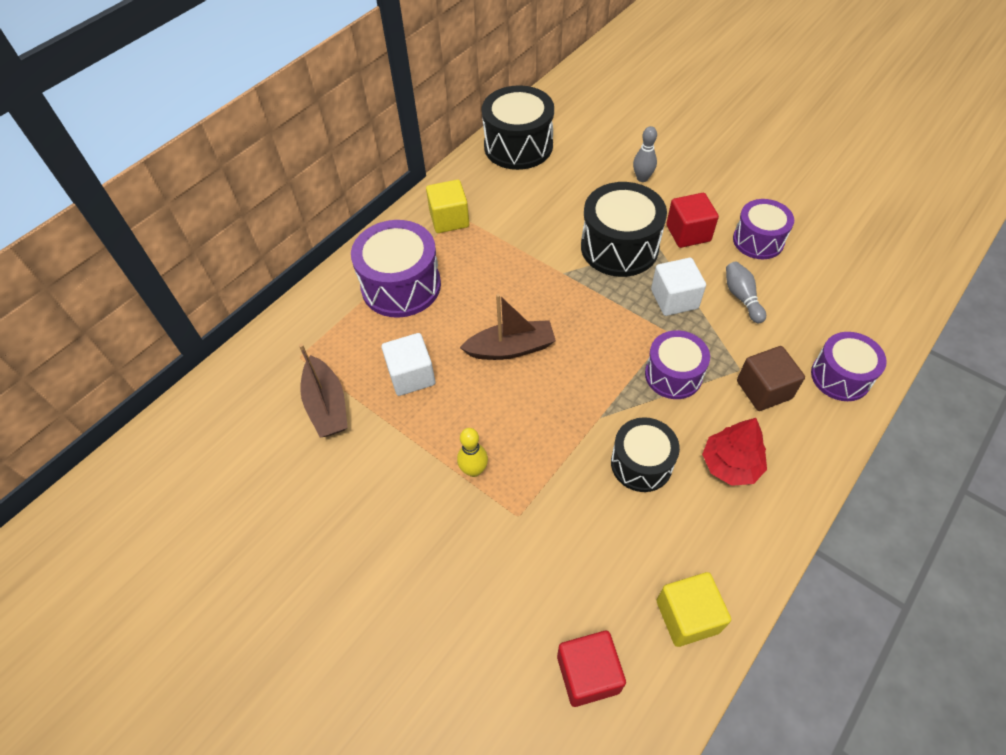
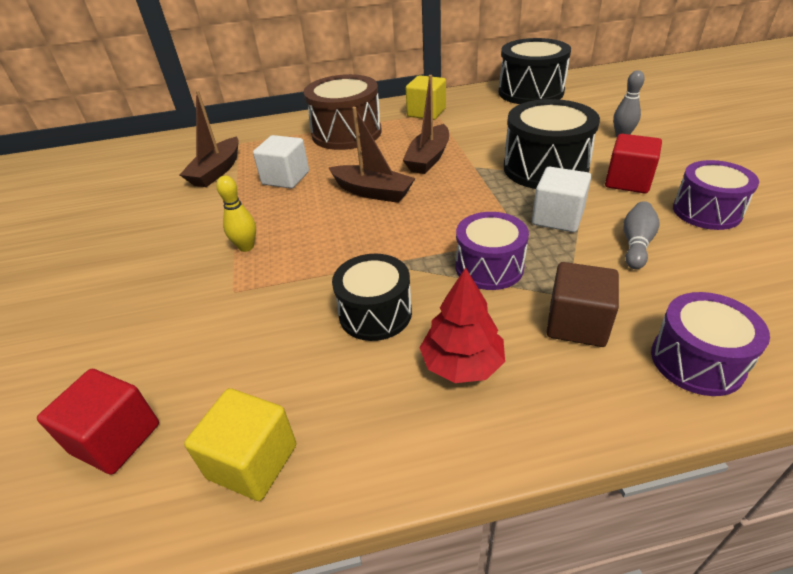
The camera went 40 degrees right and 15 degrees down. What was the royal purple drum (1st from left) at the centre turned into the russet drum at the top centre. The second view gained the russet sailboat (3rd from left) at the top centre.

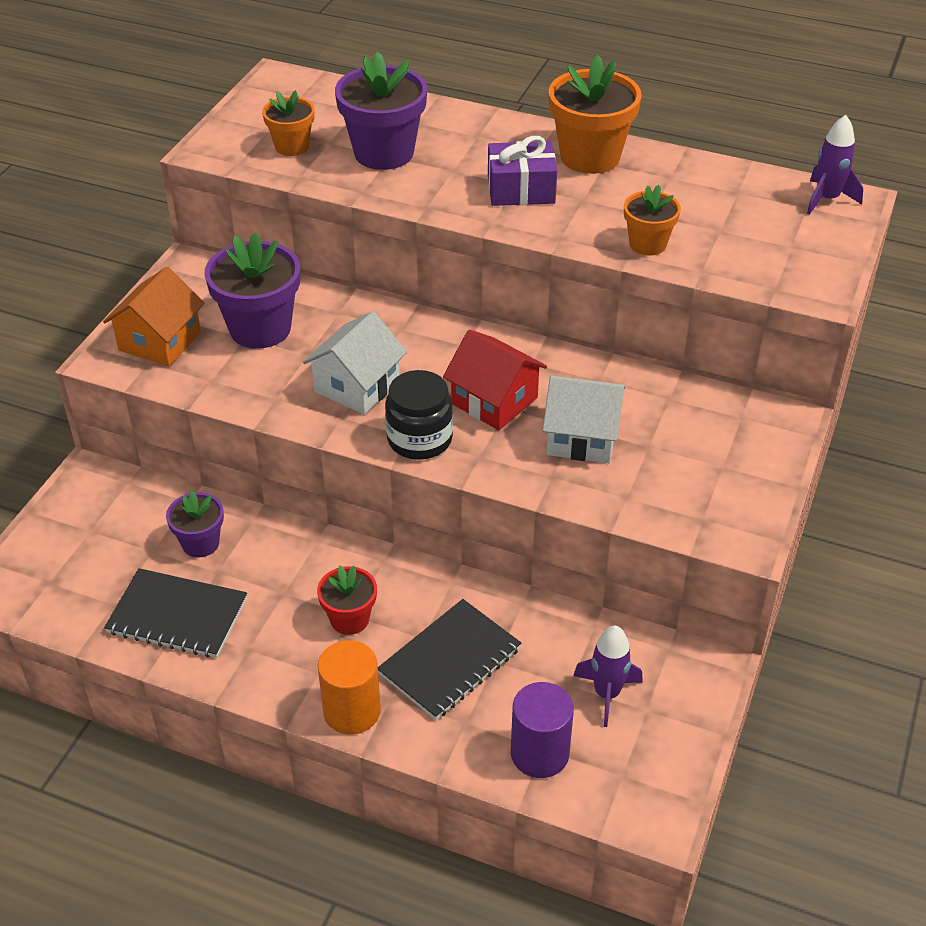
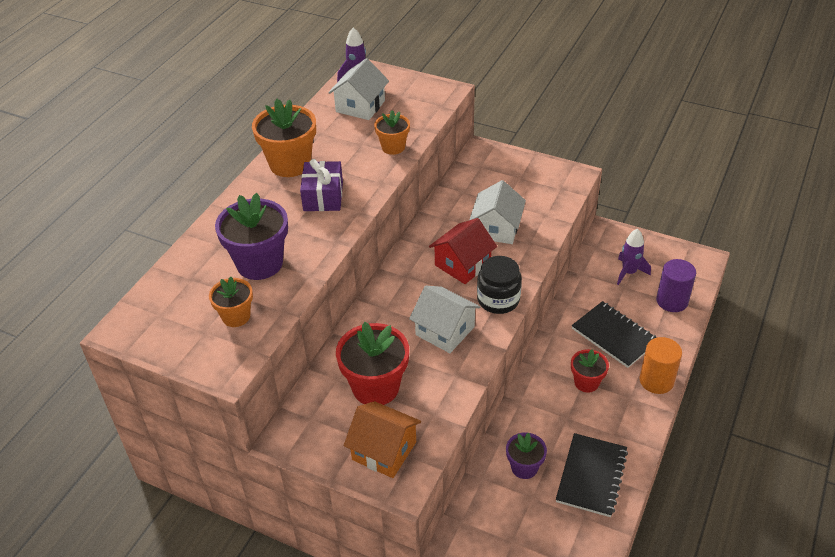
The camera went 85 degrees left and 0 degrees up. What was the royal purple potted plant (2nd from left) at the top left turned into the crimson potted plant (1st from left) at the centre. The second view gained the snow-white toy house (1st from left) at the top centre.

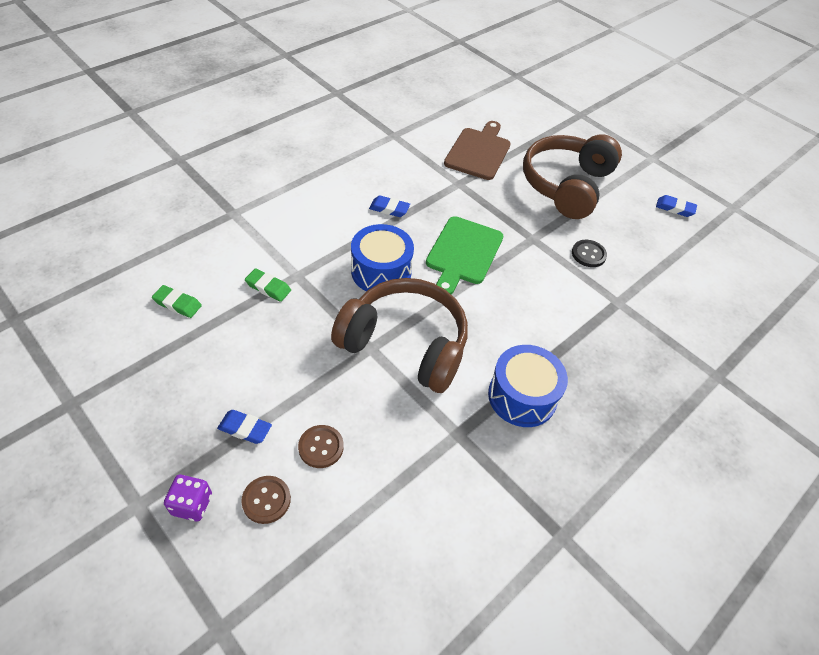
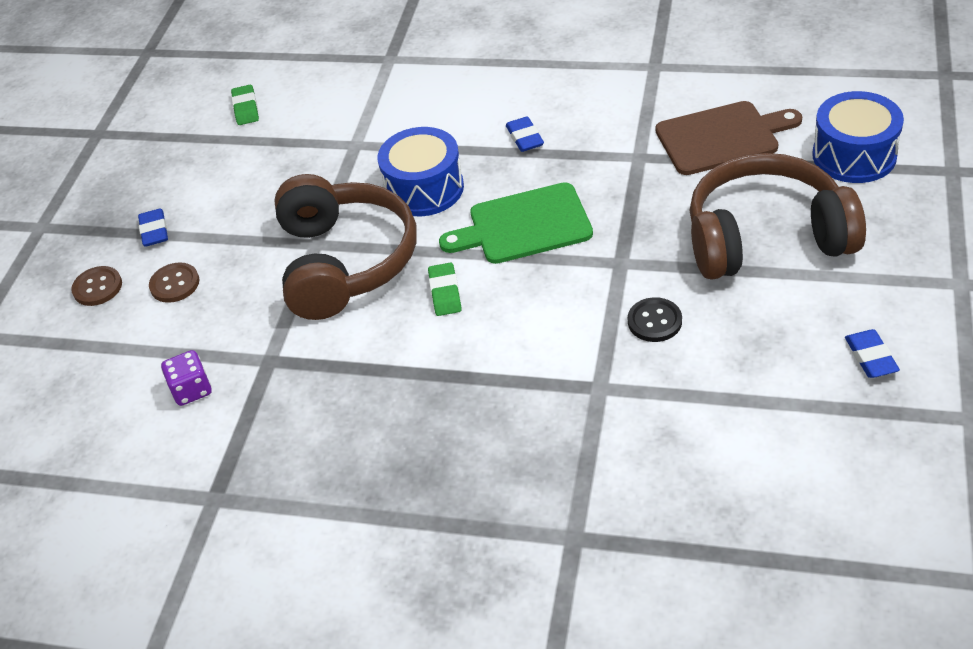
The camera went 65 degrees right and 5 degrees down. The royal purple game die ended up elsewhere, having gone from the bottom left to the middle left. The emerald eraser (2nd from left) ended up elsewhere, having gone from the middle left to the centre. The blue drum (2nd from left) ended up elsewhere, having gone from the centre to the top right.

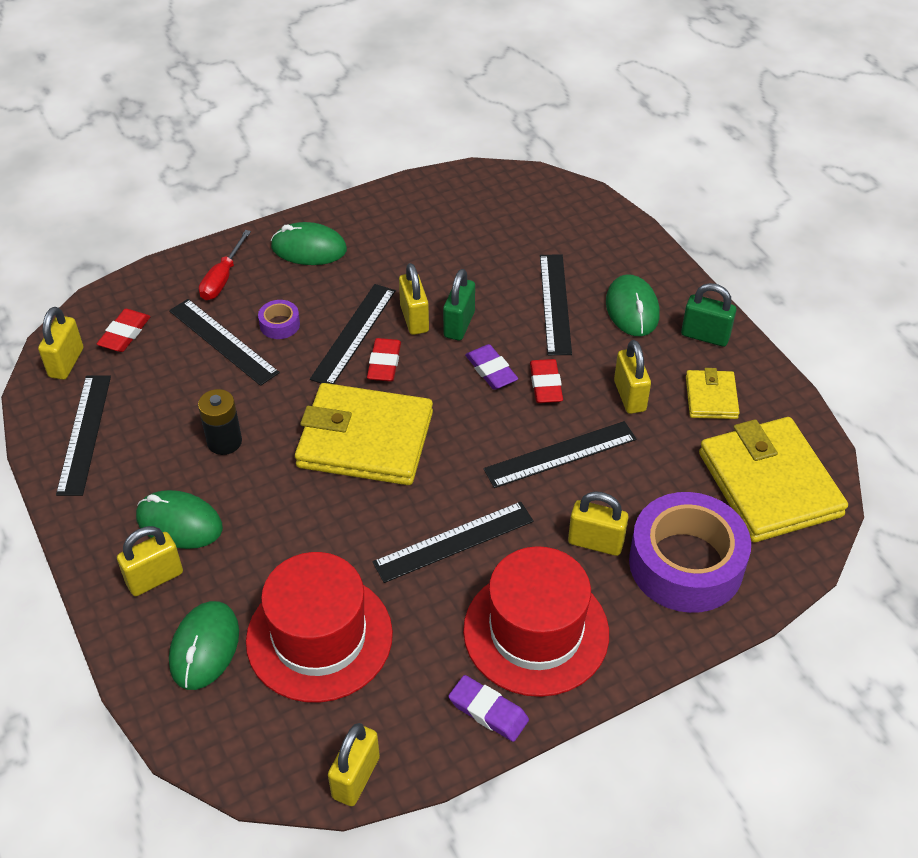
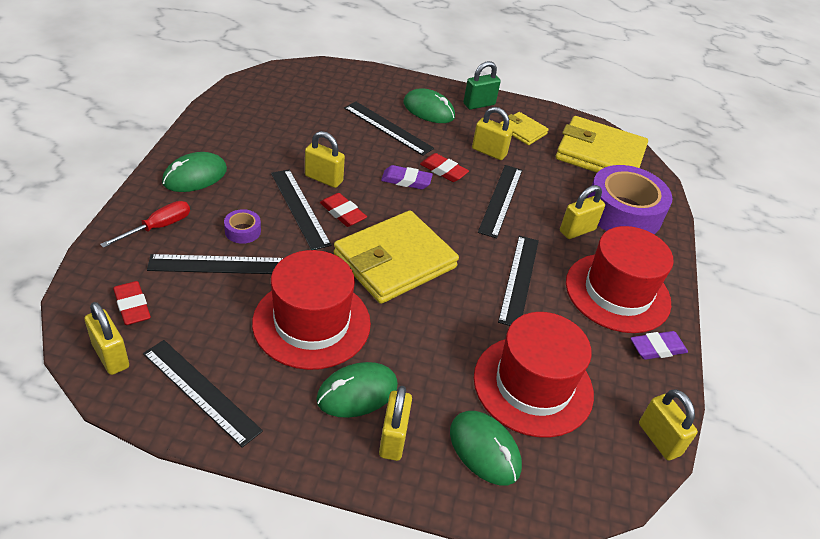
The camera went 55 degrees left and 5 degrees down. Where the jet-black battery stood at the middle left, the crimson top hat (1st from left) came to stand at the centre. The crimson screwdriver at the top left ended up facing another way, 105 degrees counterclockwise from before. The second view lost the emerald padlock (1st from left) at the centre.

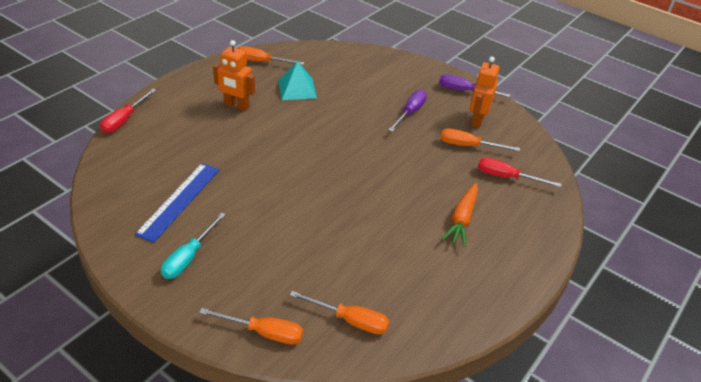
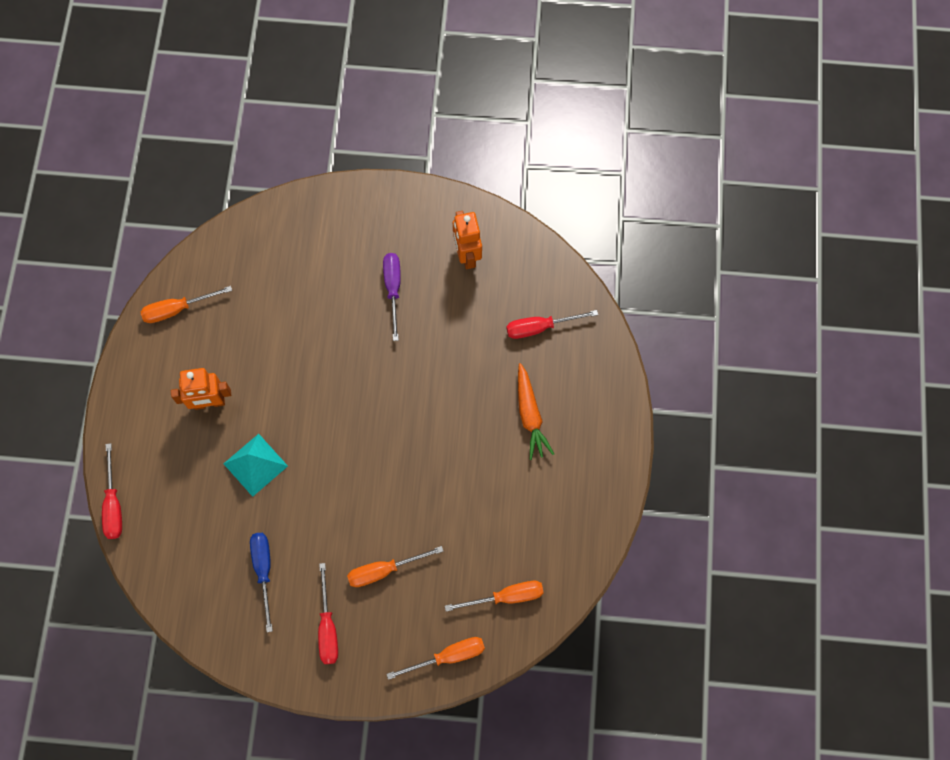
The camera went 30 degrees left and 30 degrees up. Where the blue straightedge stood at the middle left, the blue screwdriver came to stand at the bottom left. What was the turquoise screwdriver at the middle left turned into the crimson screwdriver (2nd from left) at the bottom centre. The turquoise pyramid ended up elsewhere, having gone from the top centre to the middle left. The second view lost the royal purple screwdriver (2nd from left) at the top right. The orange screwdriver (4th from left in the first image) ended up elsewhere, having gone from the middle right to the bottom centre.

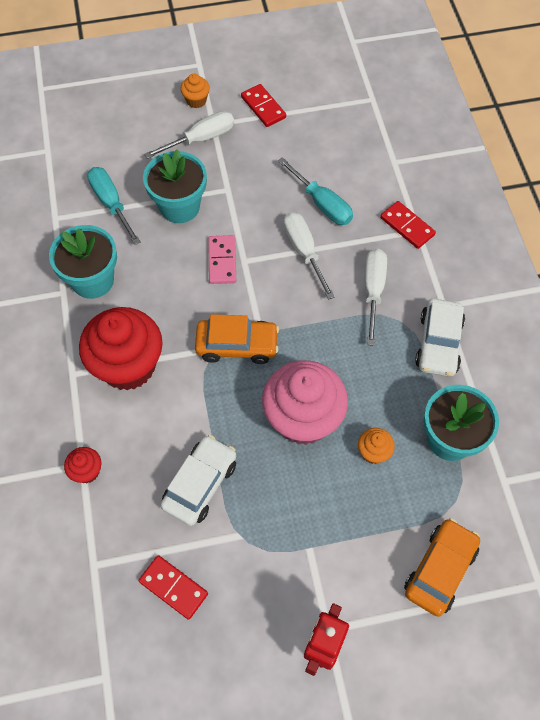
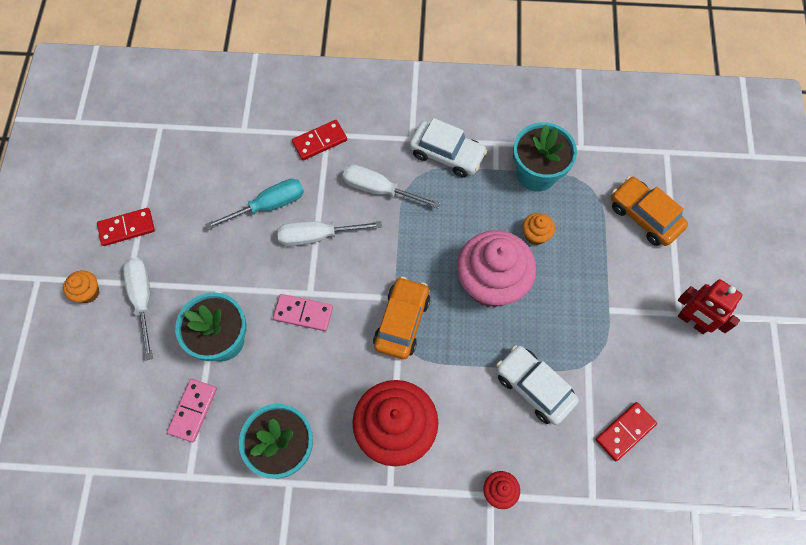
The camera went 75 degrees left and 5 degrees up. Where the turquoise screwdriver (1st from left) stood at the top left, the rose-pink domino tile (1st from left) came to stand at the bottom left.

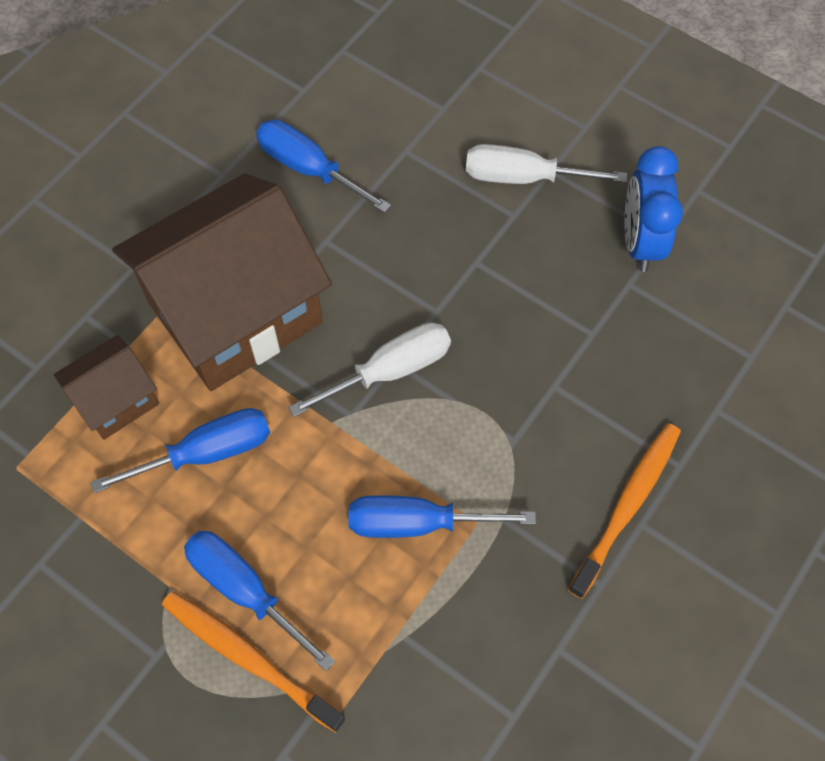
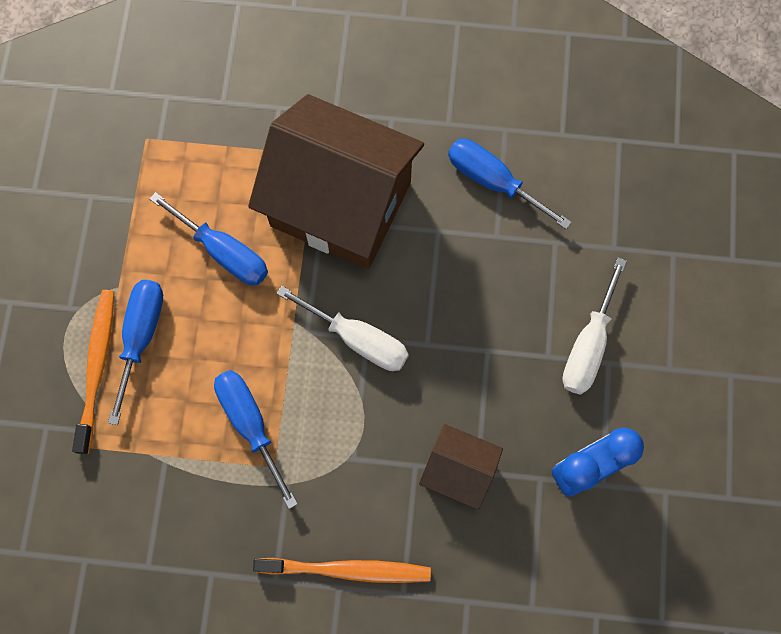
The camera went 60 degrees right and 10 degrees up. The russet toy house (1st from left in the first image) ended up elsewhere, having gone from the middle left to the bottom centre. The blue screwdriver (3rd from left in the first image) at the top centre ended up facing another way, 60 degrees counterclockwise from before. The snow-white screwdriver (2nd from left) at the top centre ended up facing another way, 135 degrees counterclockwise from before.

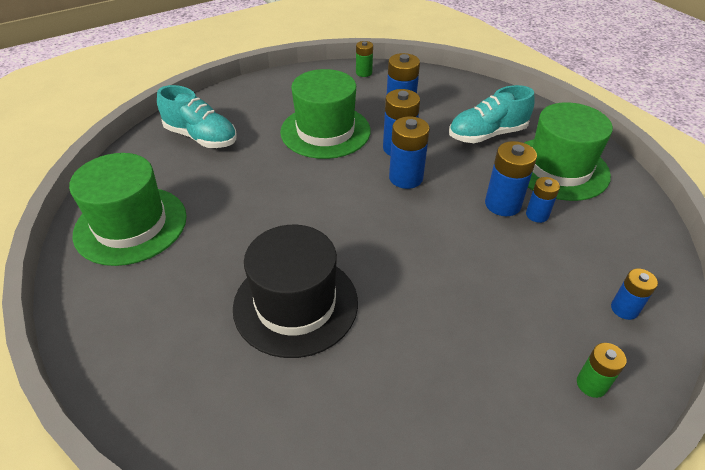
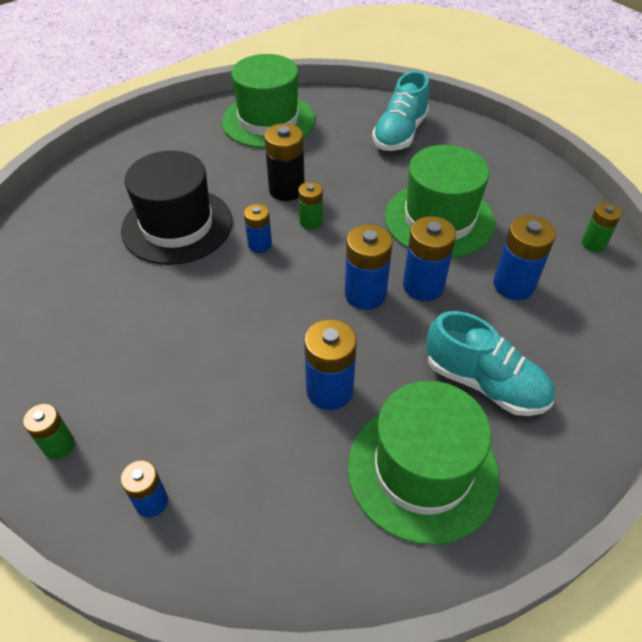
The camera went 85 degrees right and 5 degrees up. The turquoise lace-up shoe (2nd from left) at the top right ended up facing another way, 150 degrees clockwise from before. The blue battery (5th from left in the first image) ended up elsewhere, having gone from the middle right to the centre. The second view gained the jet-black battery at the top centre. The second view gained the emerald battery (2nd from left) at the top centre.

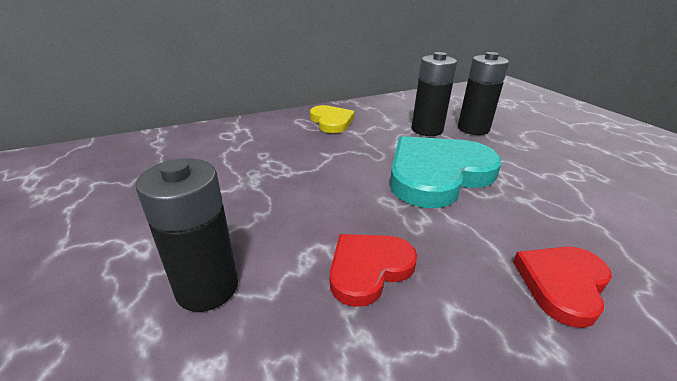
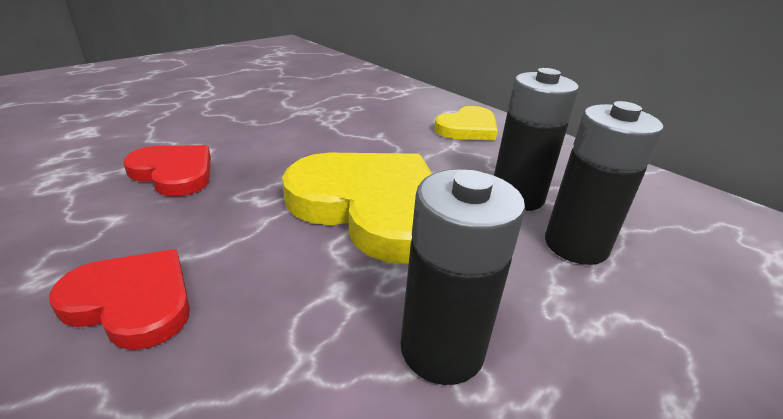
The camera went 70 degrees right and 0 degrees up. The jet-black battery (1st from left) ended up elsewhere, having gone from the middle left to the centre. What was the turquoise heart at the centre turned into the golden heart (1st from left) at the centre.

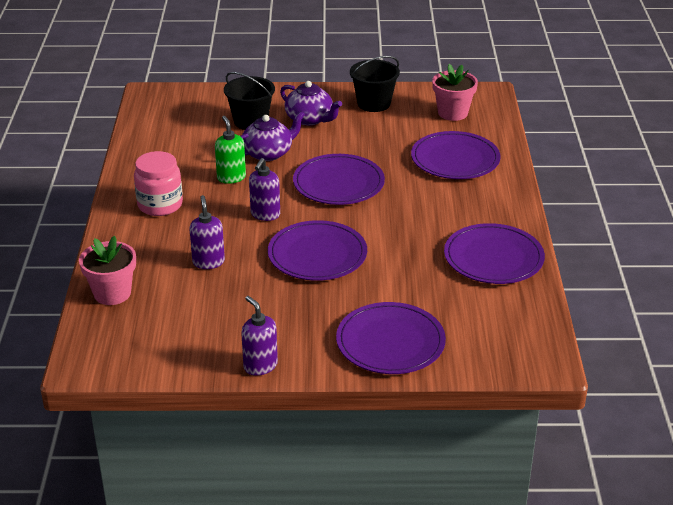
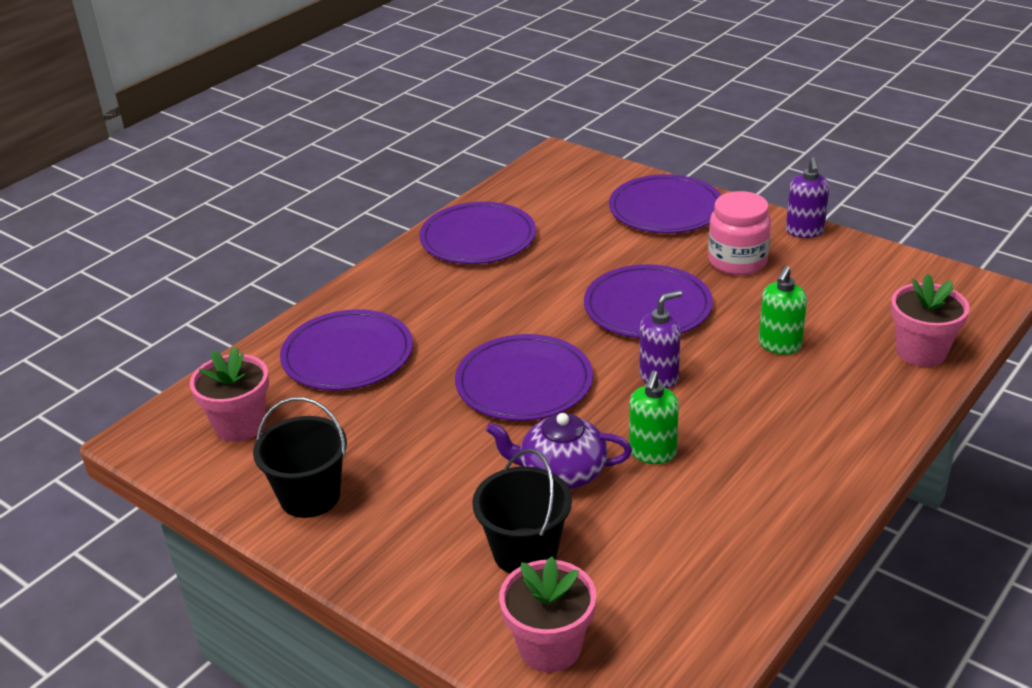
The camera went 140 degrees left and 0 degrees up. The rose-pink preserve jar ended up elsewhere, having gone from the middle left to the middle right. What was the royal purple soap pump (1st from left) at the middle left turned into the emerald soap pump (2nd from left) at the middle right. The second view lost the royal purple teapot (2nd from left) at the top centre. The second view gained the rose-pink potted plant (2nd from left) at the bottom centre.

